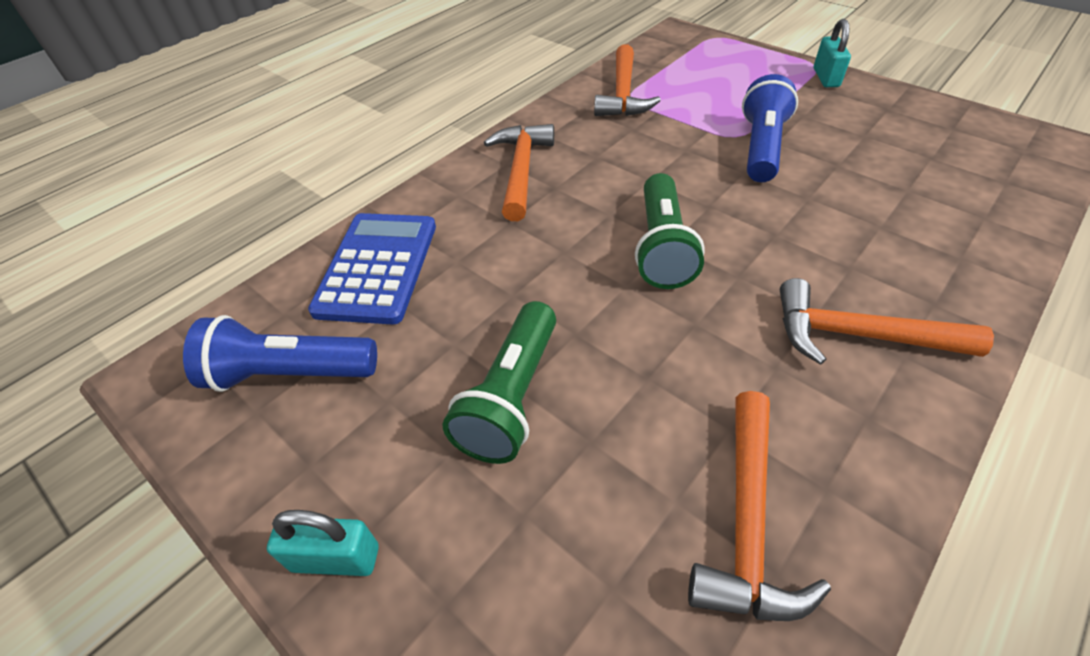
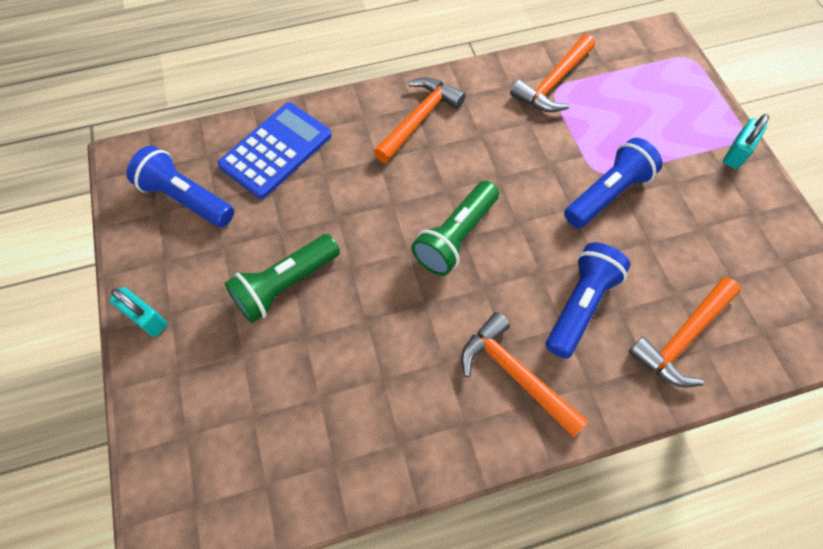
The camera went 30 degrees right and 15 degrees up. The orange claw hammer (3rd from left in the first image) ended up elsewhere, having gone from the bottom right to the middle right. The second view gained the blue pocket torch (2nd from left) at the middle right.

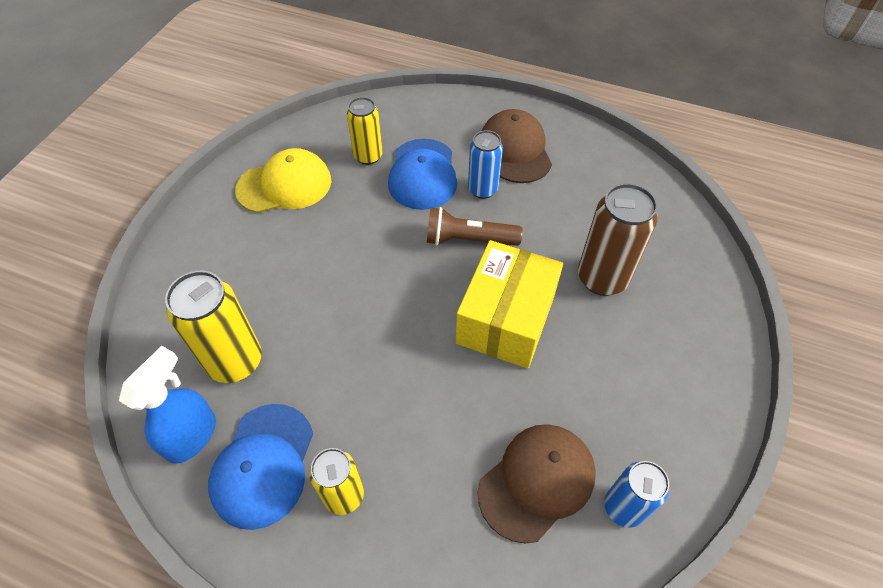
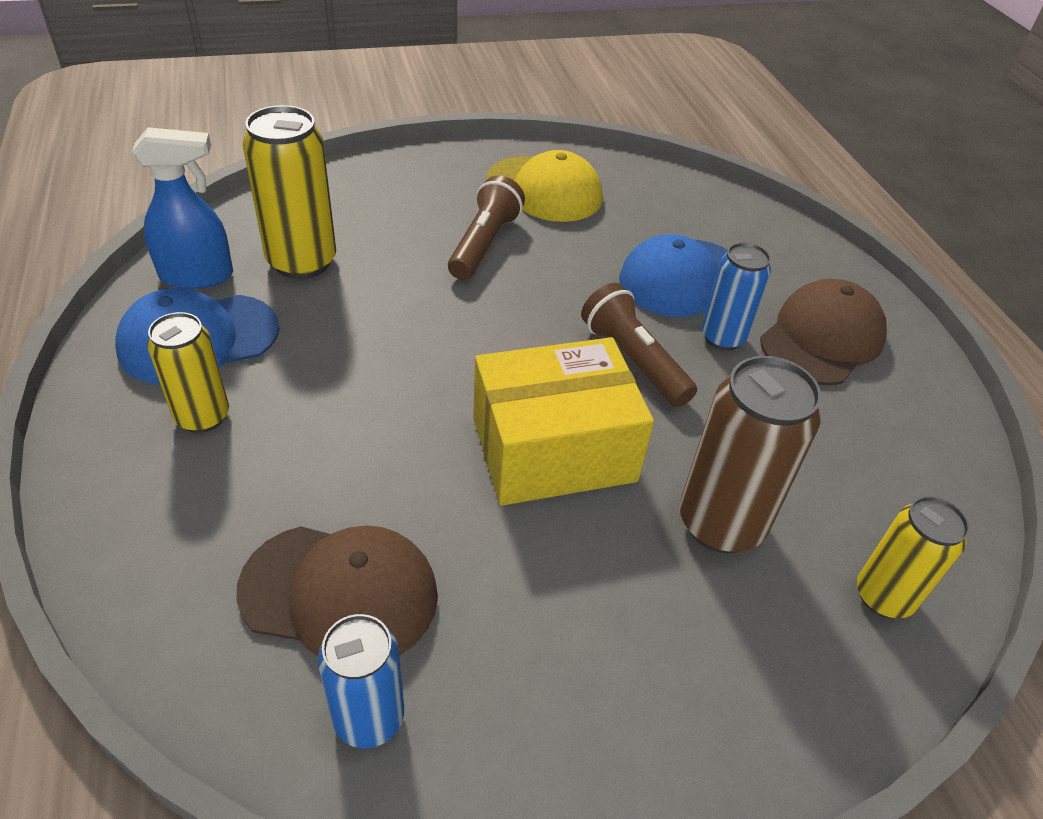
The camera went 50 degrees right and 10 degrees down. The golden tin (3rd from left) ended up elsewhere, having gone from the top centre to the bottom right. The second view gained the russet pocket torch (1st from left) at the top centre.

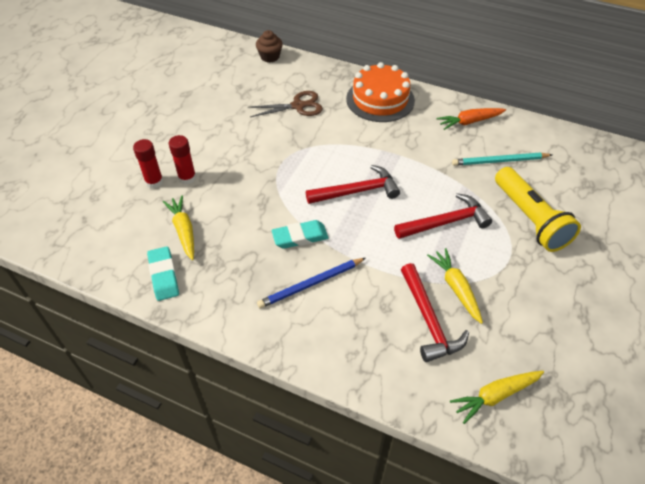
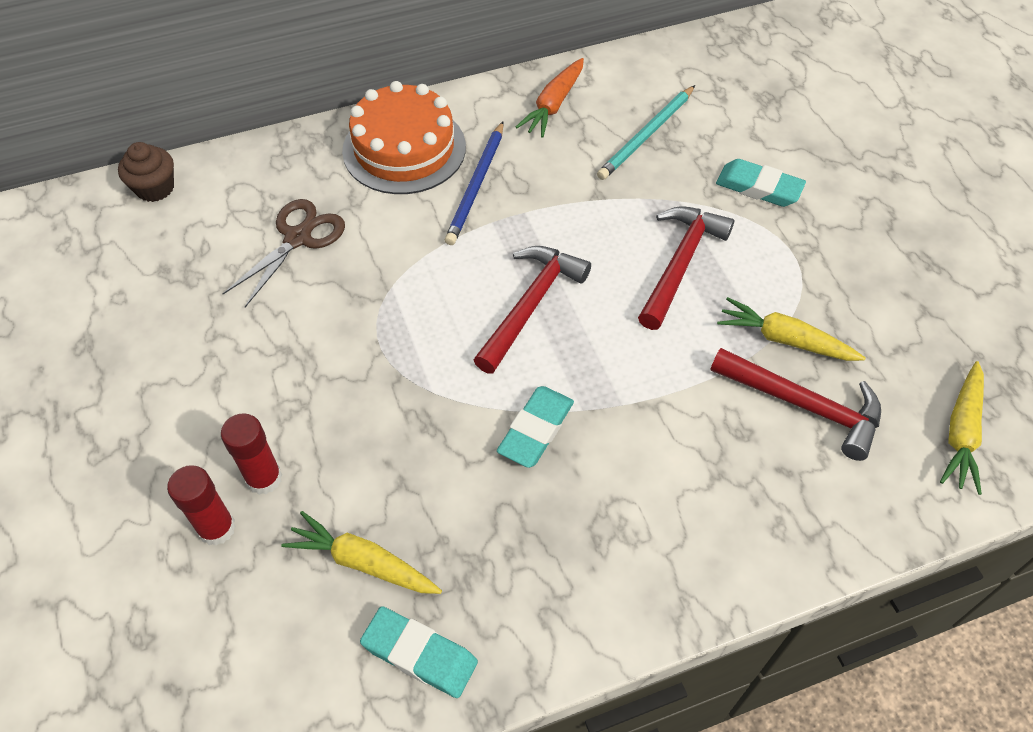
The camera went 45 degrees left and 5 degrees up. The blue wooden pencil ended up elsewhere, having gone from the centre to the top centre. Where the golden pocket torch stood at the middle right, the turquoise eraser (3rd from left) came to stand at the top right.

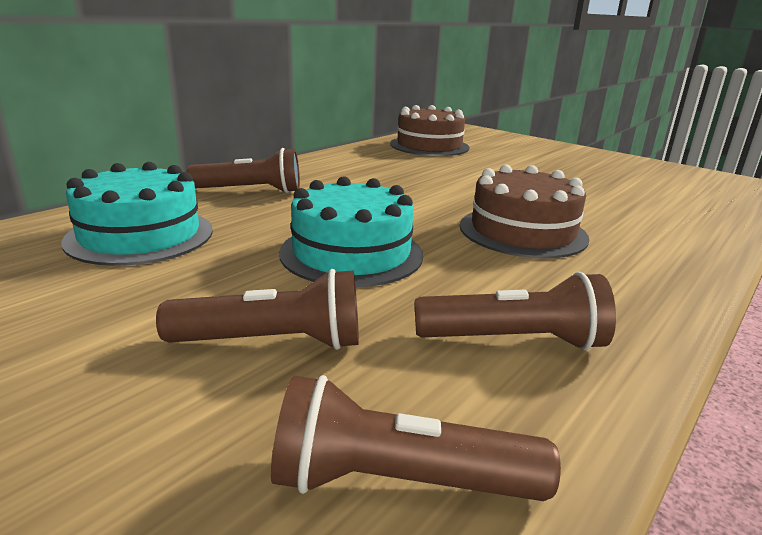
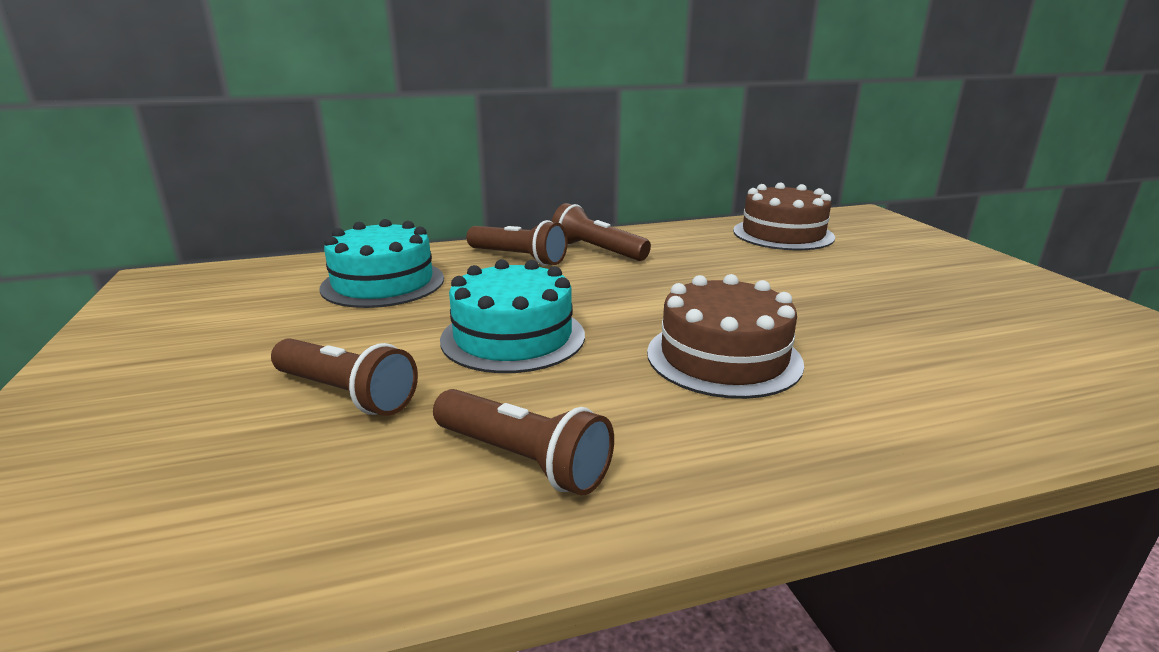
The camera went 35 degrees right and 0 degrees up. The russet pocket torch (3rd from left in the first image) ended up elsewhere, having gone from the bottom centre to the centre.

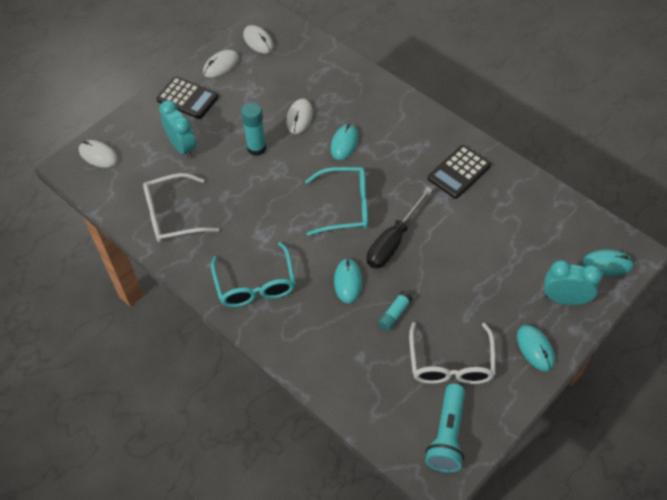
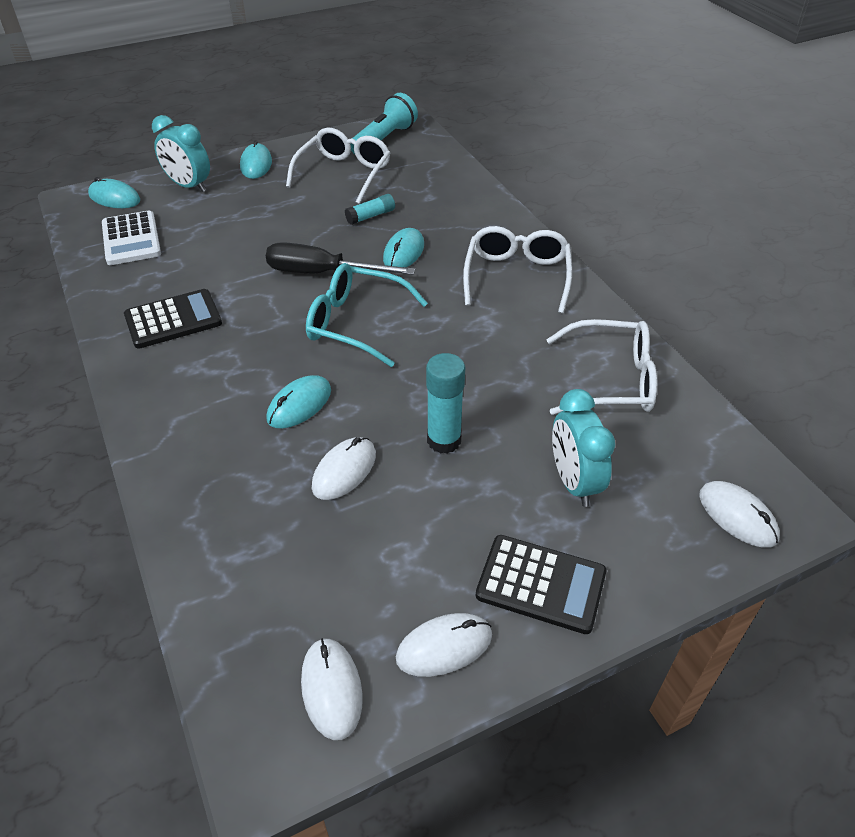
The camera went 160 degrees left and 10 degrees down. The jet-black pocket calculator (1st from left in the first image) at the top left ended up facing another way, 150 degrees clockwise from before. What was the turquoise eyeglasses (1st from left) at the centre turned into the snow-white eyeglasses (2nd from left) at the top centre. The jet-black screwdriver at the centre ended up facing another way, 135 degrees counterclockwise from before. The second view gained the snow-white pocket calculator at the top left.

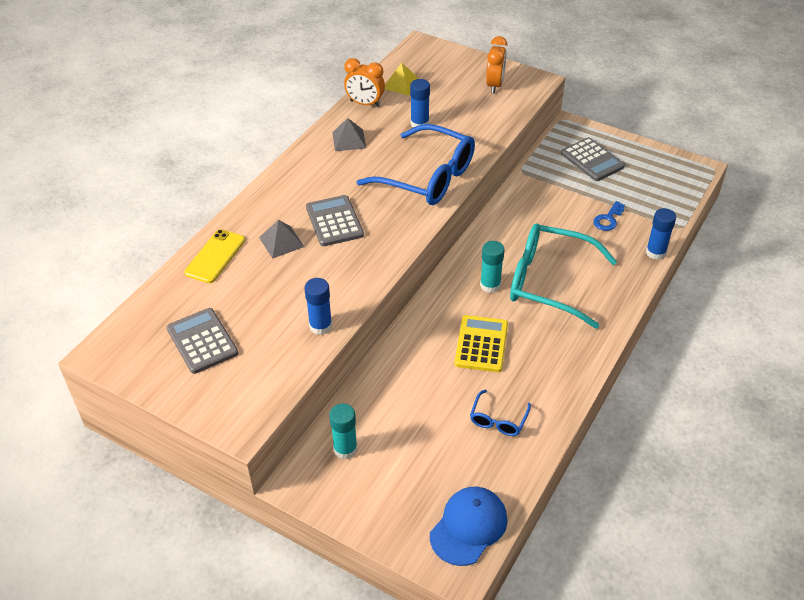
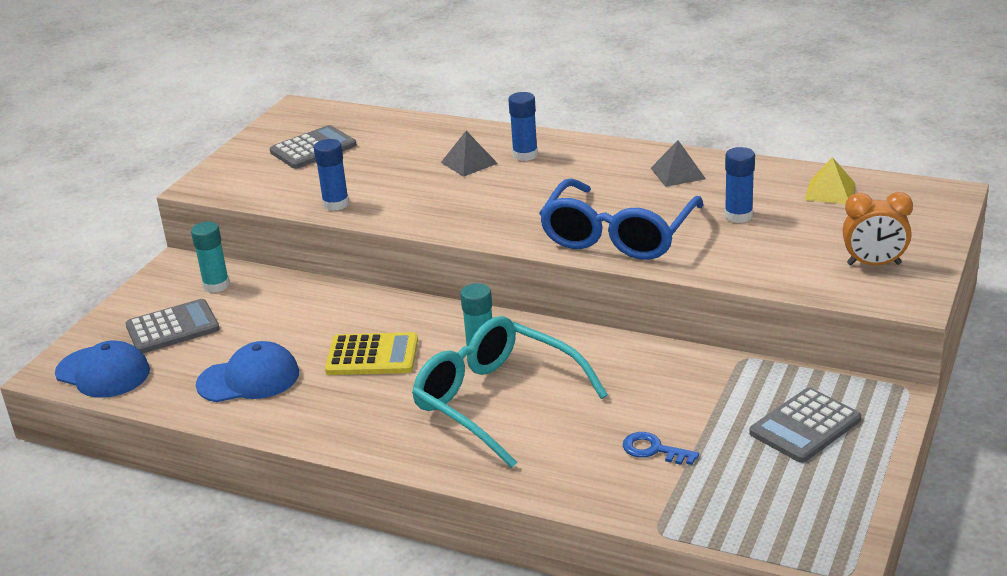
The camera went 85 degrees right and 15 degrees down. The second view lost the golden mobile phone at the middle left. The ash-grey pocket calculator (2nd from left in the first image) ended up elsewhere, having gone from the centre to the middle left. The second view lost the orange bedside clock (1st from left) at the top centre. Where the blue eyeglasses (2nd from left) stood at the bottom centre, the blue cap (2nd from left) came to stand at the middle left. The turquoise eyeglasses at the middle right ended up facing another way, 60 degrees counterclockwise from before. The blue stick of glue (3rd from left in the first image) ended up elsewhere, having gone from the middle right to the top centre.

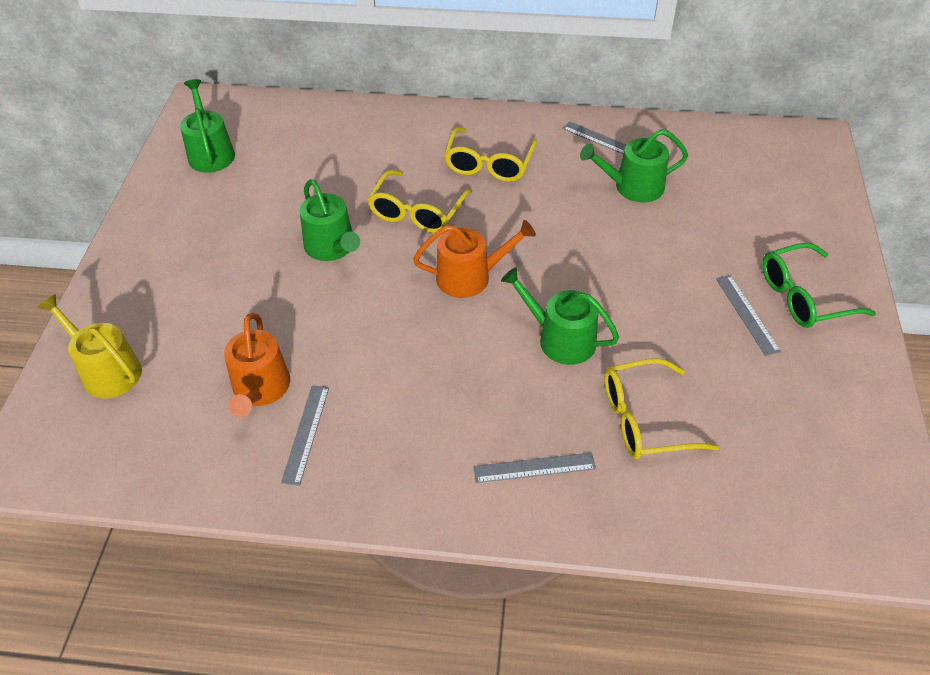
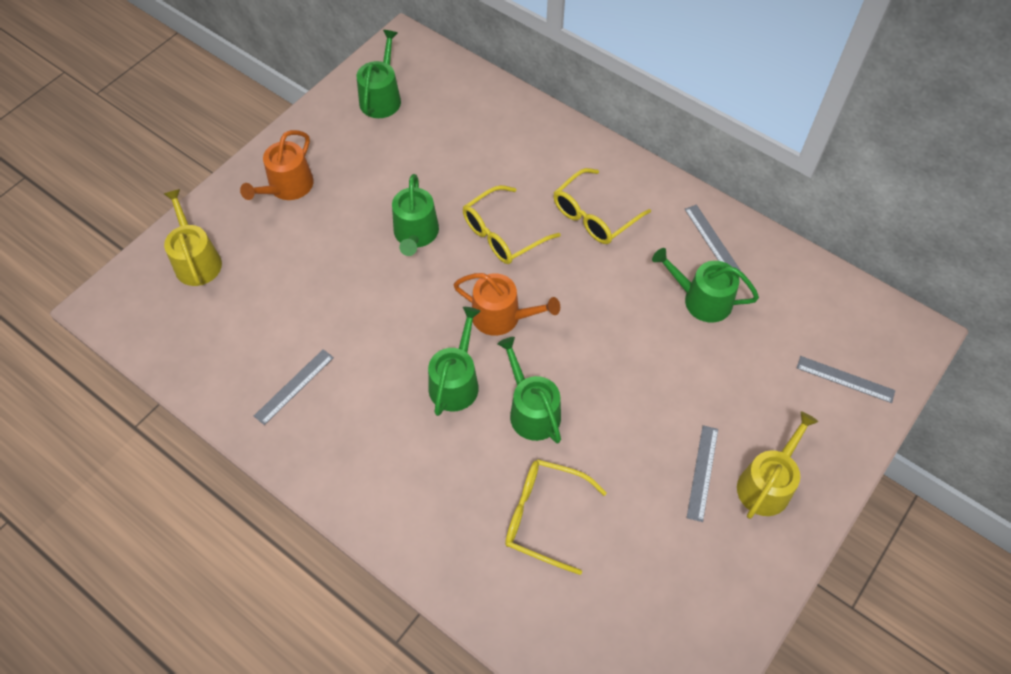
The camera went 30 degrees right and 10 degrees up. The orange watering can (1st from left) ended up elsewhere, having gone from the middle left to the top left. The ash-grey straightedge (2nd from left in the first image) ended up elsewhere, having gone from the bottom centre to the middle right. Where the emerald eyeglasses stood at the middle right, the golden watering can (2nd from left) came to stand at the bottom right. The second view gained the emerald watering can (3rd from left) at the centre.

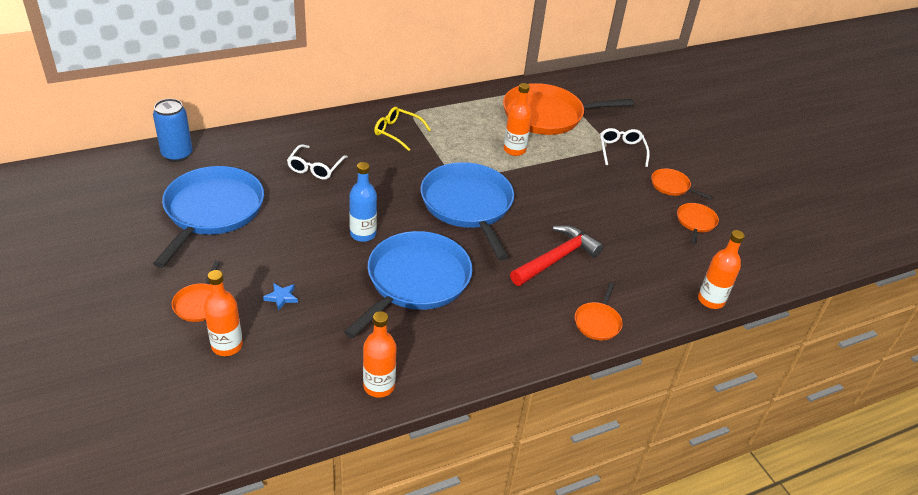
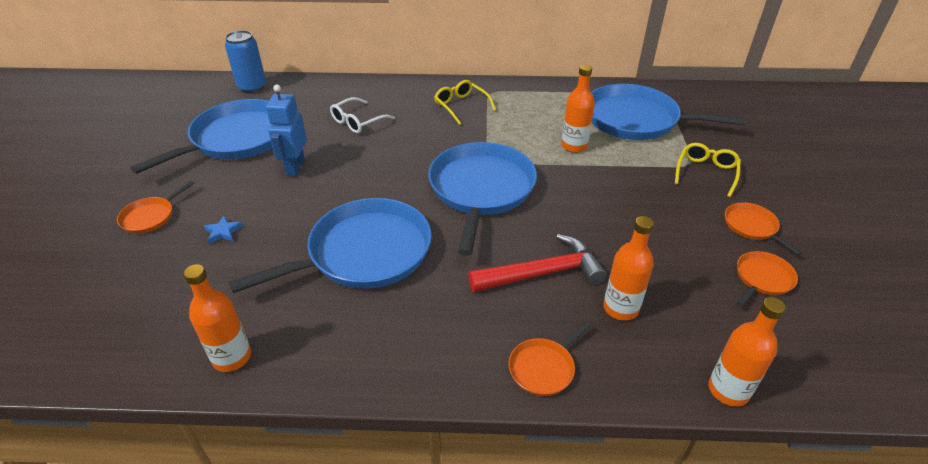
The camera went 30 degrees right and 0 degrees up. The orange bottle (1st from left in the first image) ended up elsewhere, having gone from the middle left to the middle right. The second view lost the blue bottle at the centre. What was the orange pan (2nd from left) at the top centre turned into the blue pan (4th from left) at the top right. What was the snow-white eyeglasses (2nd from left) at the top right turned into the golden eyeglasses (2nd from left) at the middle right. The second view gained the blue toy robot at the top left.

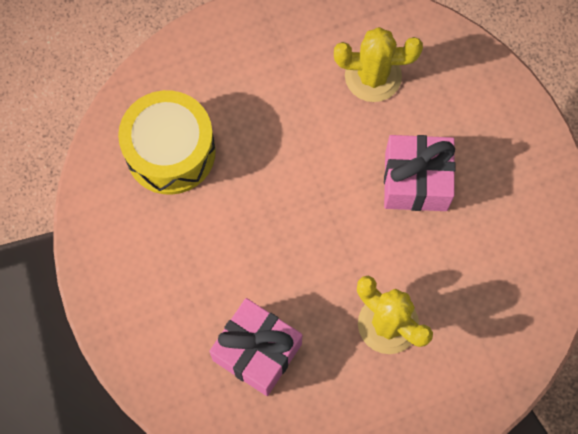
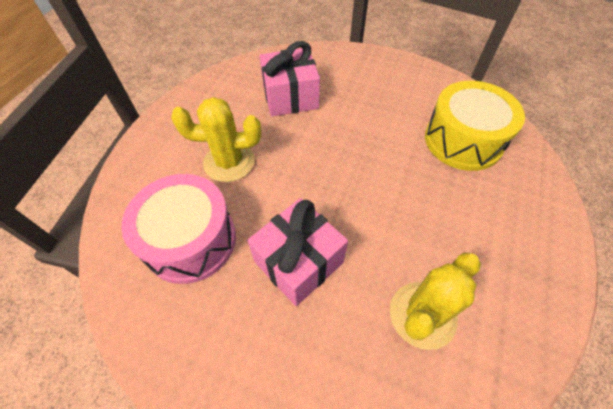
The camera went 135 degrees right and 15 degrees down. The second view gained the rose-pink drum at the middle left.

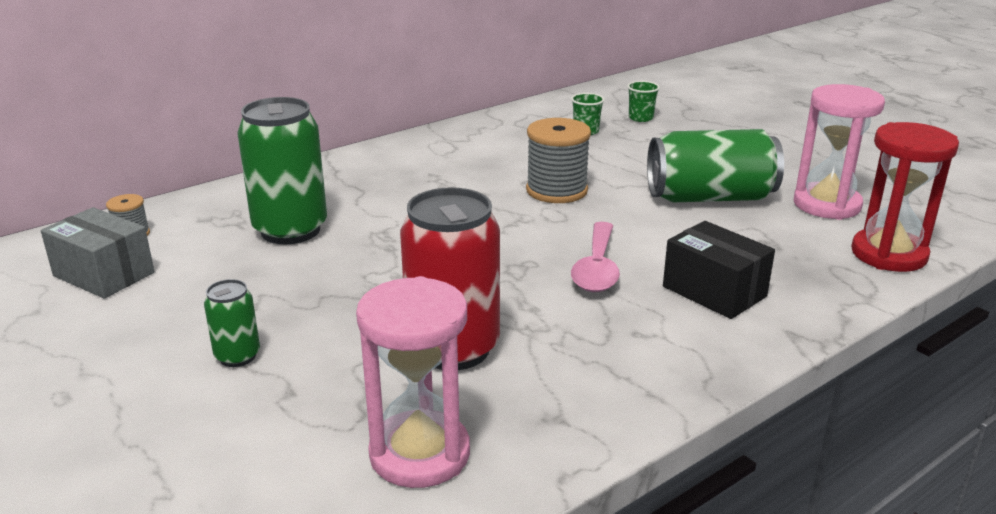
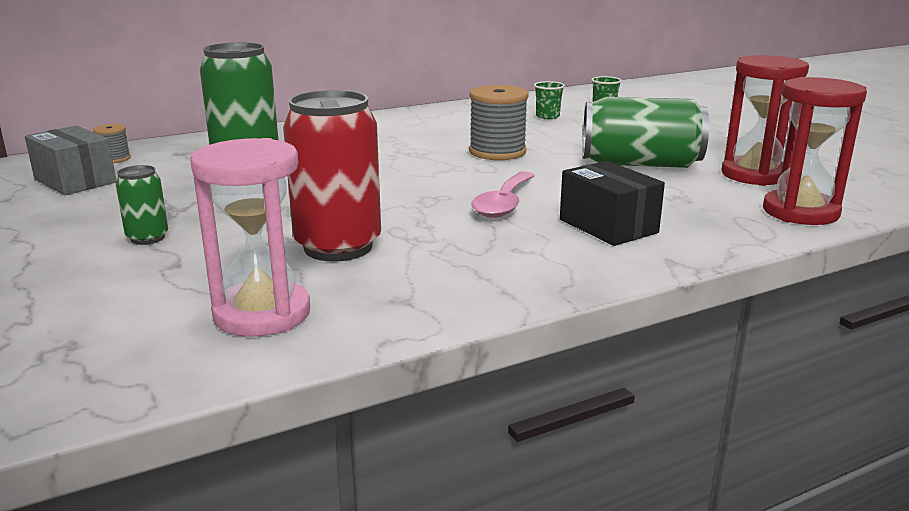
The camera went 10 degrees right and 5 degrees down. What was the rose-pink hourglass (2nd from left) at the top right turned into the crimson hourglass (1st from left) at the top right.

